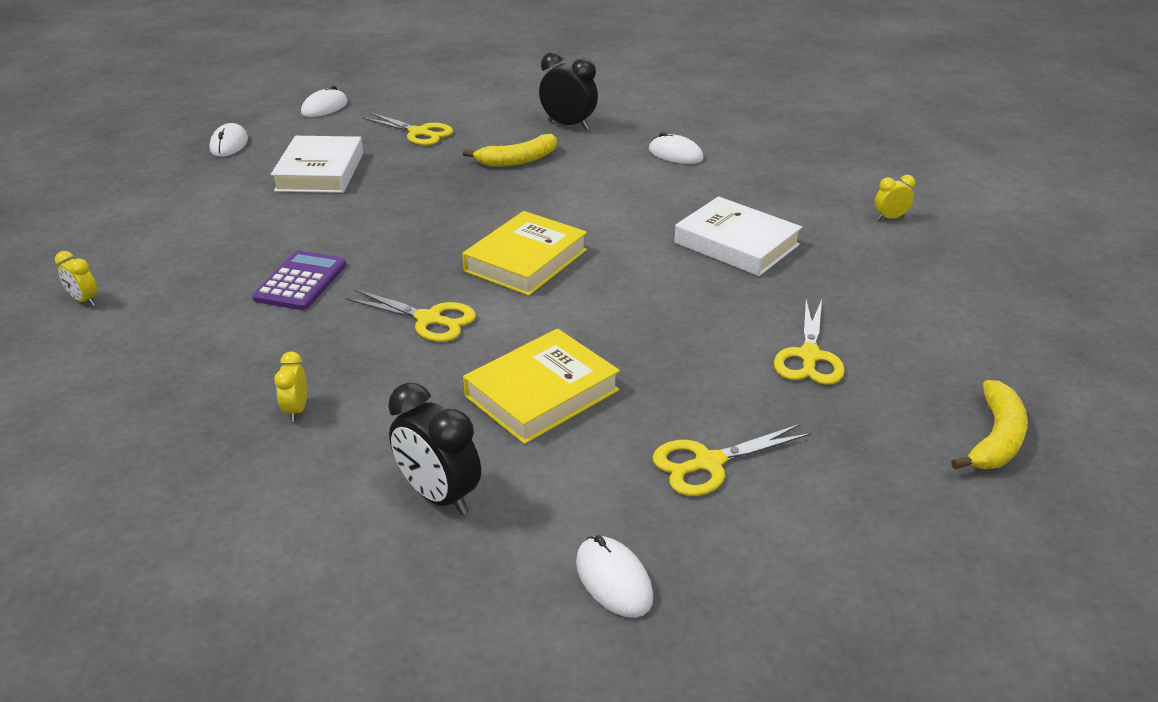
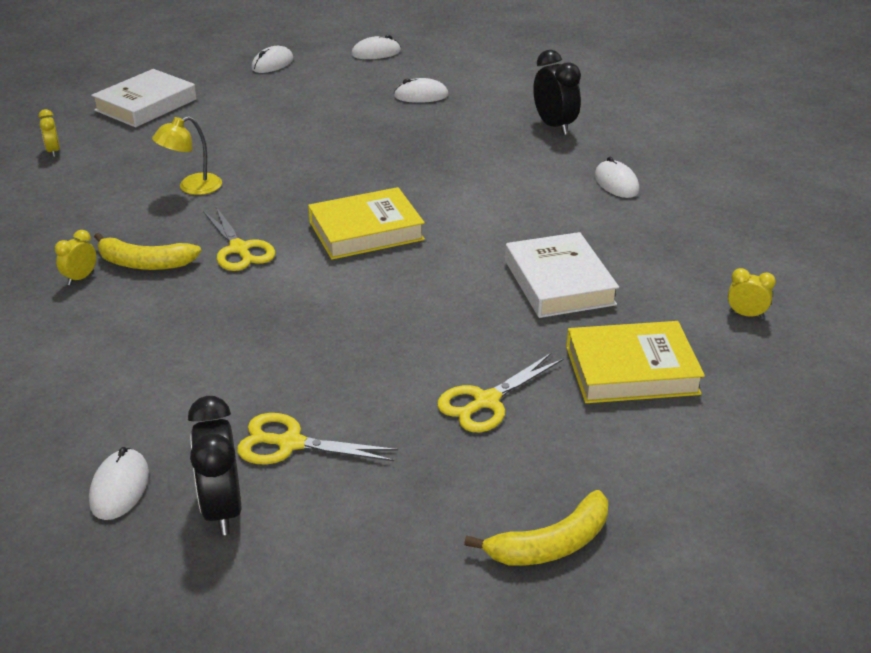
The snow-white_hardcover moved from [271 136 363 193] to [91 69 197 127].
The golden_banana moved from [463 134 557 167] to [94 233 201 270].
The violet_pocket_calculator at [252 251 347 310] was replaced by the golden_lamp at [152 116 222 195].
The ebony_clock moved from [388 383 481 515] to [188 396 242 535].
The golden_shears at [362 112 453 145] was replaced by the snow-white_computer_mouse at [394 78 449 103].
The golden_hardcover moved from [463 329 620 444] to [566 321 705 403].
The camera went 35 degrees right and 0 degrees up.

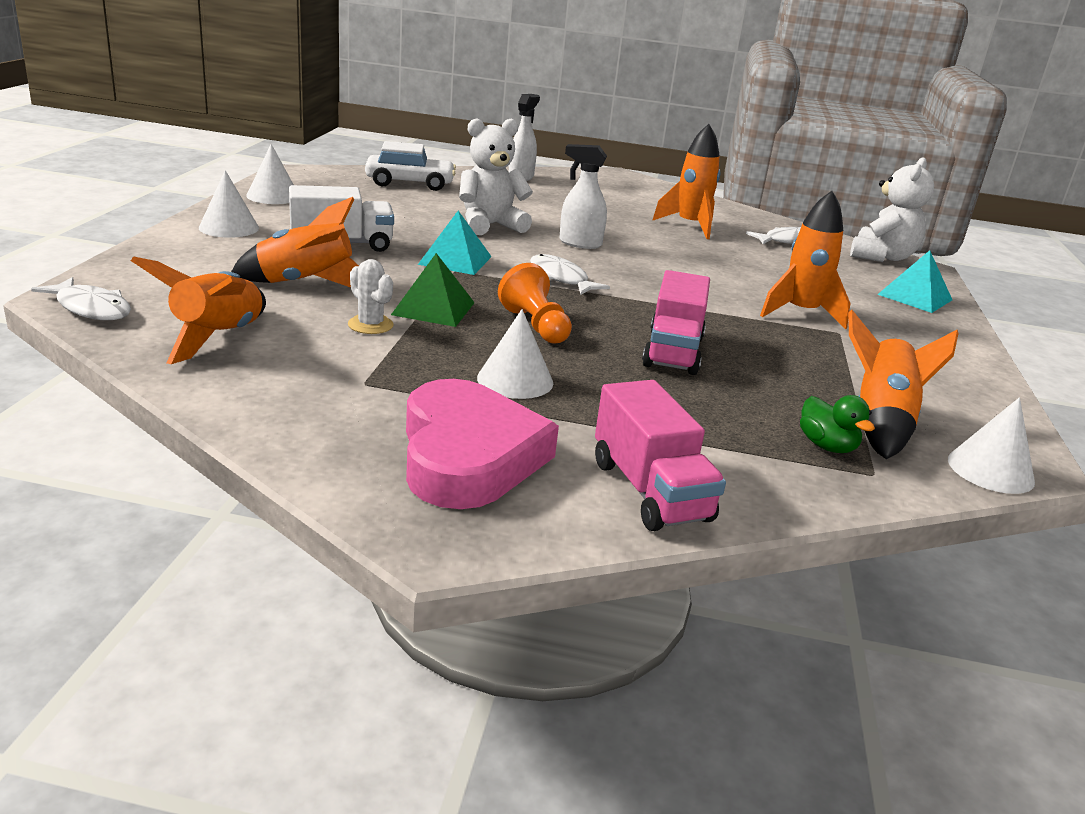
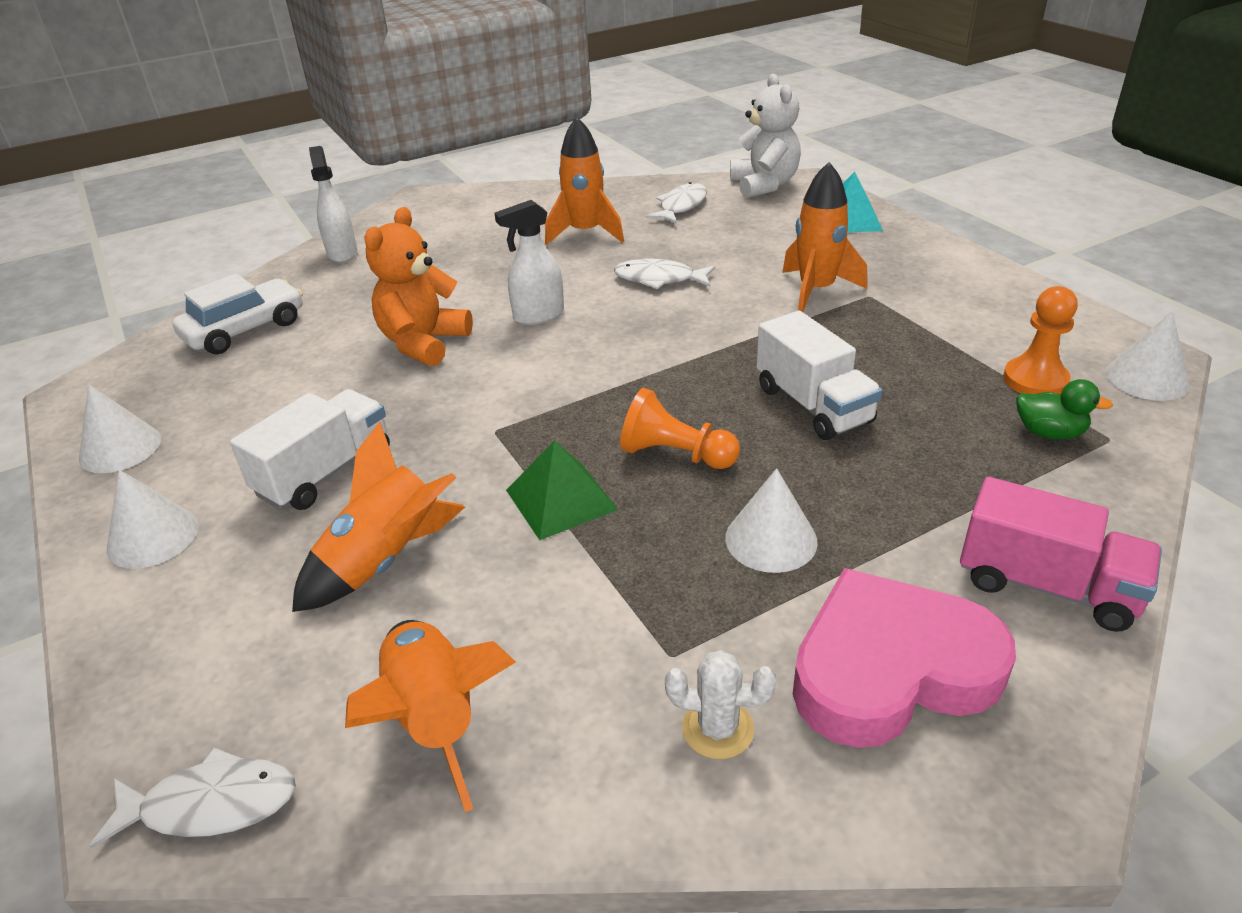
The snow-white_teddy_bear at [459 118 533 235] became the orange_teddy_bear at [364 207 473 366].
The snow-white_toy_fish moved from [530 254 610 295] to [614 259 715 289].
The snow-white_cactus moved from [348 259 394 334] to [665 650 776 759].
The rosy_toy_truck at [642 270 710 375] became the snow-white_toy_truck at [757 311 882 440].
The rosy_heart_shape at [406 379 559 509] turned 60 degrees counterclockwise.
The orange_spaceship at [848 310 959 459] was replaced by the orange_pawn at [1003 286 1078 394].
The aqua_solid_pyramid at [418 211 492 275] disappeared.
The camera went 35 degrees left and 10 degrees up.

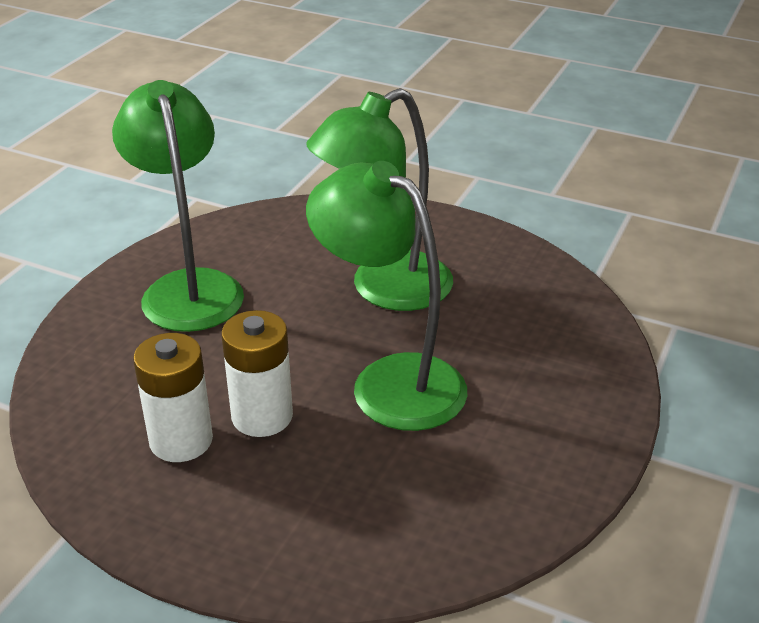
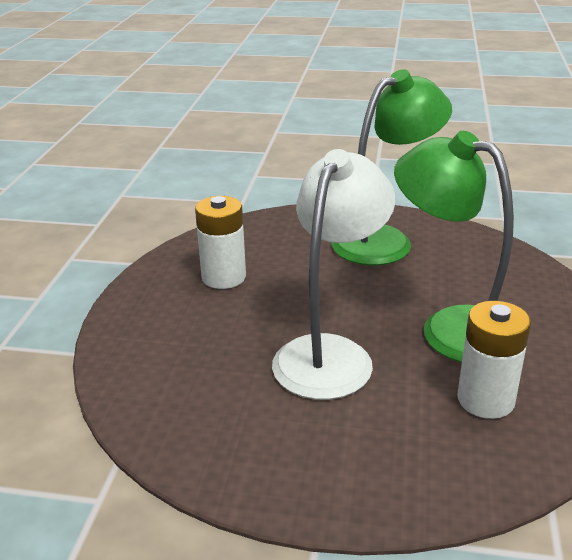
The green_lamp at [306 161 467 431] became the snow-white_lamp at [272 149 395 400].
The snow-white_battery moved from [221 310 293 437] to [457 301 531 419].
The camera went 75 degrees right and 5 degrees down.

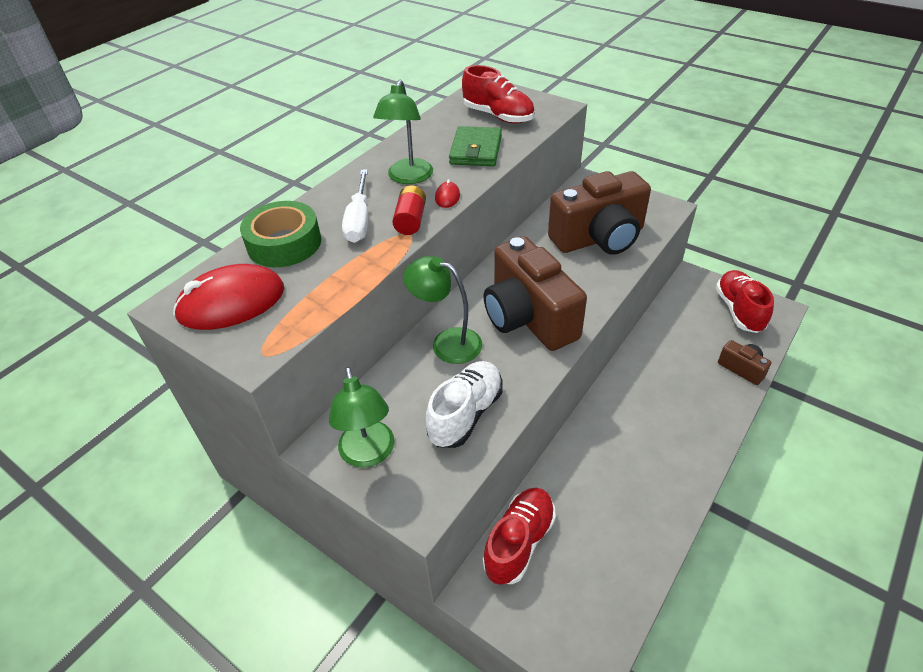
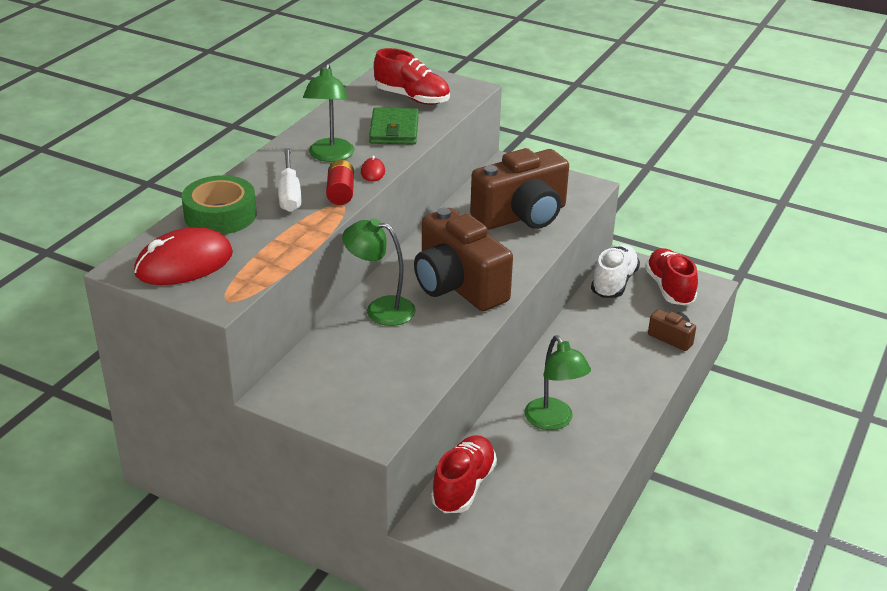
The green_lamp moved from [329 367 395 468] to [524 336 591 430].
The snow-white_lace-up_shoe moved from [426 361 503 448] to [591 244 640 298].
The camera went 10 degrees left and 10 degrees down.

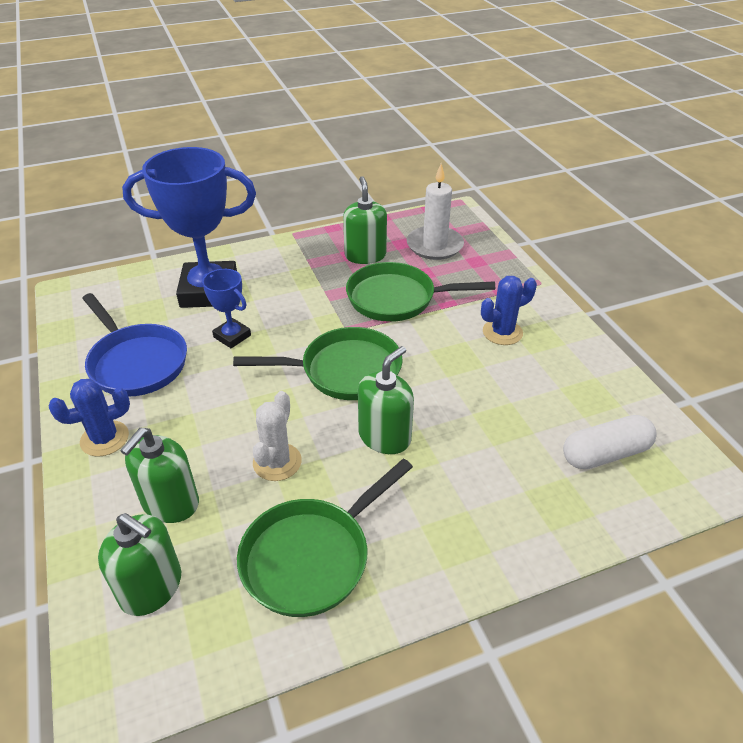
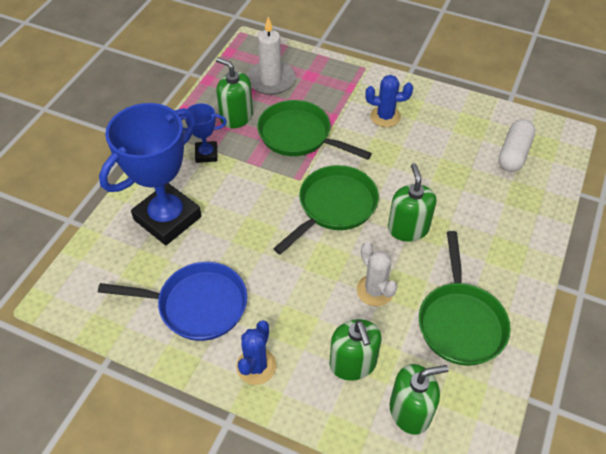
The blue_prize_cup moved from [202 269 251 349] to [180 103 227 163].
The green_frying_pan at [346 262 495 322] turned 75 degrees clockwise.
The blue_cactus at [481 276 537 345] turned 75 degrees clockwise.
The camera went 45 degrees left and 10 degrees up.

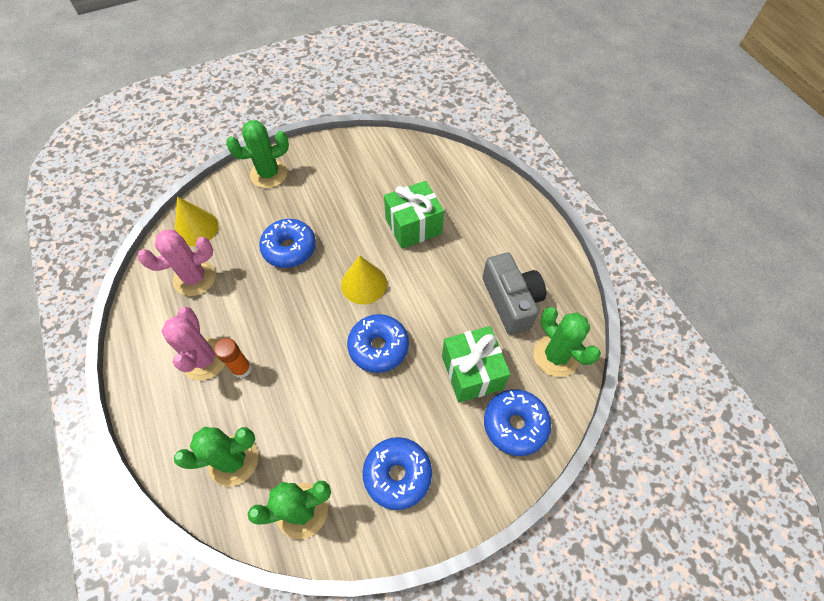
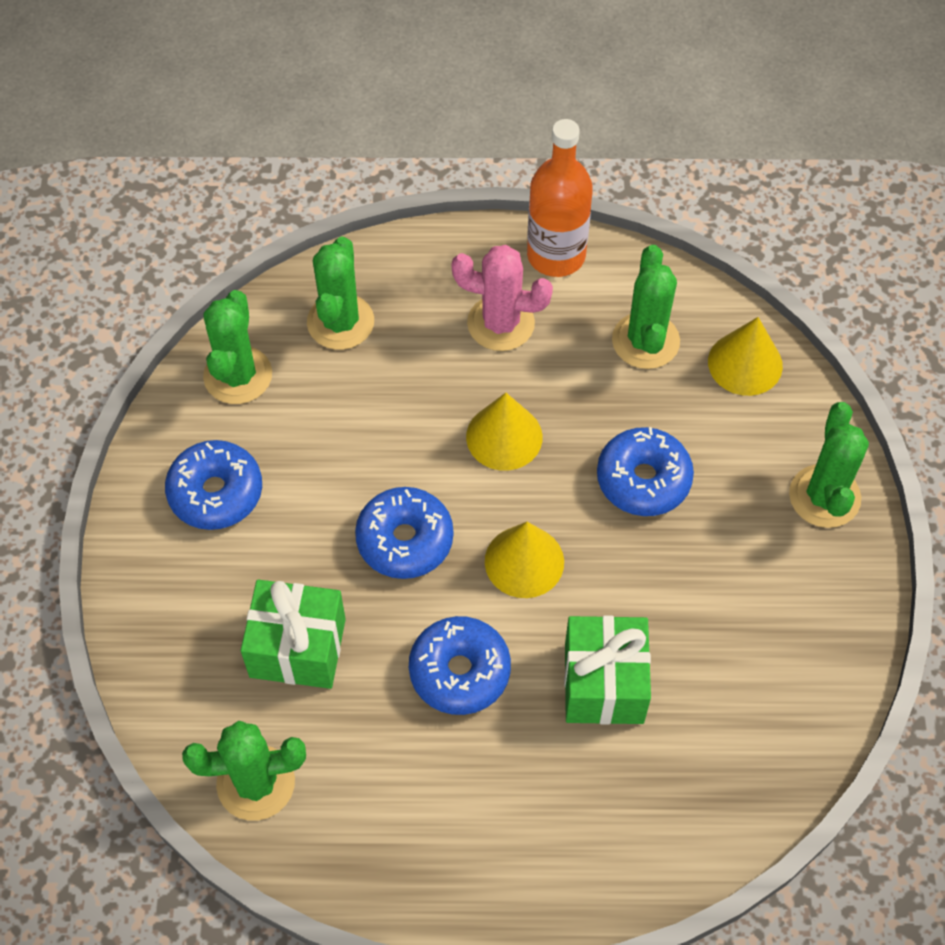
The blue_donut moved from [484 389 551 456] to [409 616 511 715].
The golden_solid_cone at [466 393 542 471] appeared.
The orange_bottle at [527 119 593 277] appeared.
The rosy_cactus at [137 230 216 296] became the green_cactus at [612 245 680 369].
The orange_glue_stick at [214 338 252 378] disappeared.
The grey_photo_camera at [482 253 546 335] disappeared.
The camera went 115 degrees right and 0 degrees up.

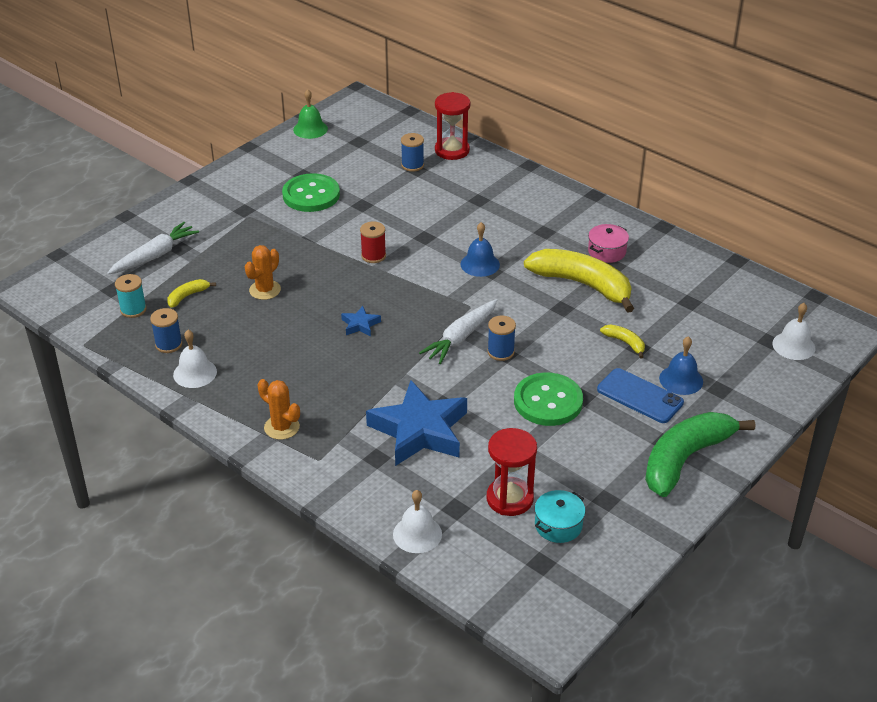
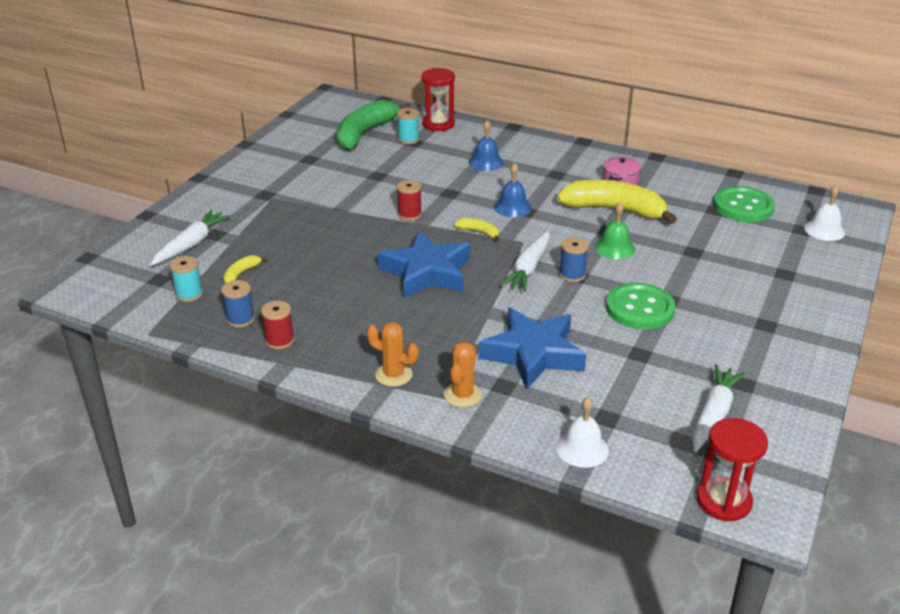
The snow-white_hand_bell at [173 330 217 388] was replaced by the red_reel_of_thread at [261 301 294 349].
The green_banana moved from [645 412 755 497] to [336 100 411 151].
The blue_star at [341 306 381 336] changed to 2.35 times the size.
The blue_reel_of_thread at [401 133 424 172] became the aqua_reel_of_thread at [397 108 419 144].
The orange_cactus moved from [245 245 281 300] to [444 342 482 408].
The golden_banana moved from [600 324 645 358] to [454 218 500 241].
The blue_hand_bell moved from [659 336 703 395] to [469 120 504 171].
The green_hand_bell moved from [293 89 328 139] to [595 202 635 259].
The aqua_stockpot at [535 490 585 543] was replaced by the snow-white_toy_carrot at [692 364 746 452].
The red_sand_timer moved from [487 428 537 516] to [697 418 768 522].
The green_sewing_button moved from [282 173 340 212] to [714 186 775 222].
The blue_smartphone at [597 368 684 423] disappeared.
The camera went 15 degrees left and 5 degrees down.

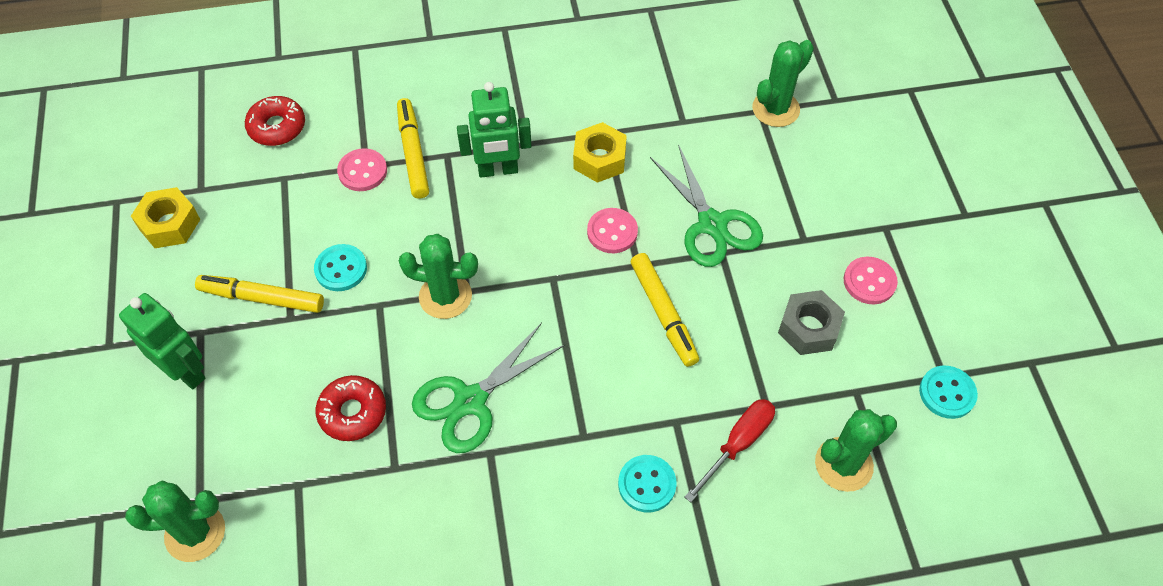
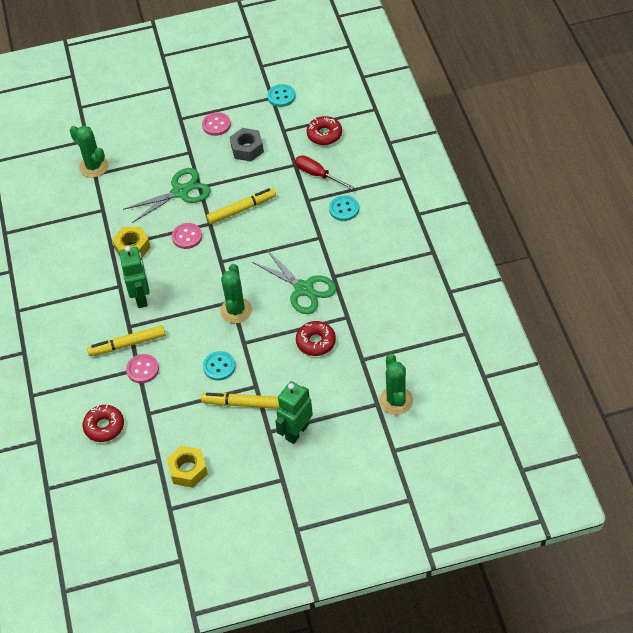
The golden_felt_pen at [195 275 324 313] turned 90 degrees clockwise.
The green_cactus at [815 409 897 492] was replaced by the red_donut at [307 116 342 145].
The camera went 90 degrees left and 5 degrees down.

